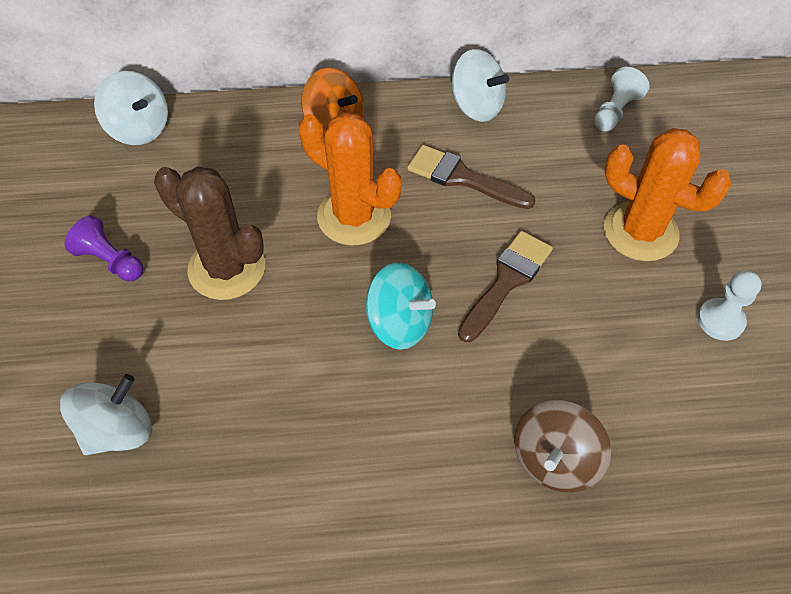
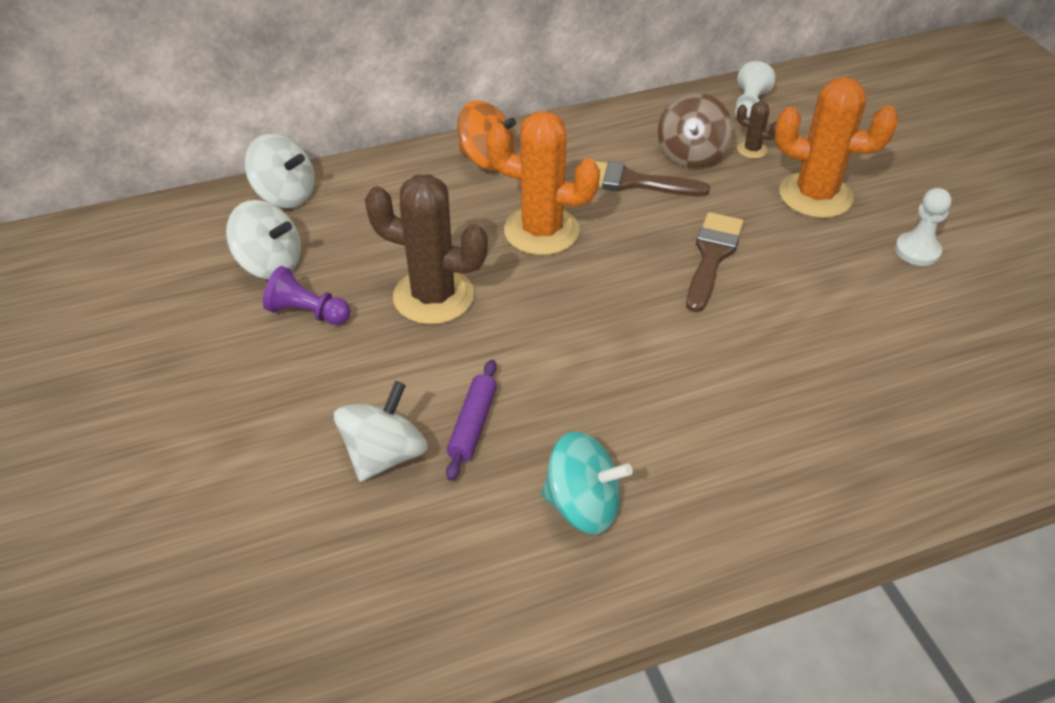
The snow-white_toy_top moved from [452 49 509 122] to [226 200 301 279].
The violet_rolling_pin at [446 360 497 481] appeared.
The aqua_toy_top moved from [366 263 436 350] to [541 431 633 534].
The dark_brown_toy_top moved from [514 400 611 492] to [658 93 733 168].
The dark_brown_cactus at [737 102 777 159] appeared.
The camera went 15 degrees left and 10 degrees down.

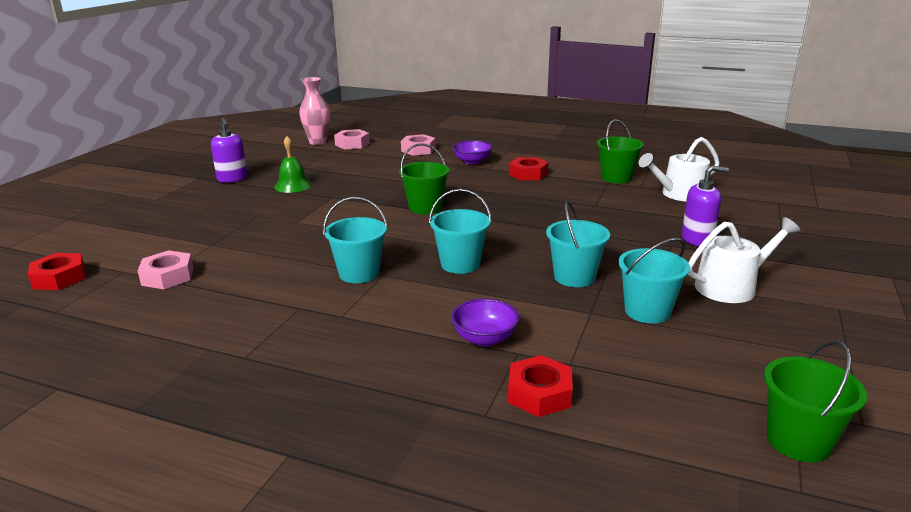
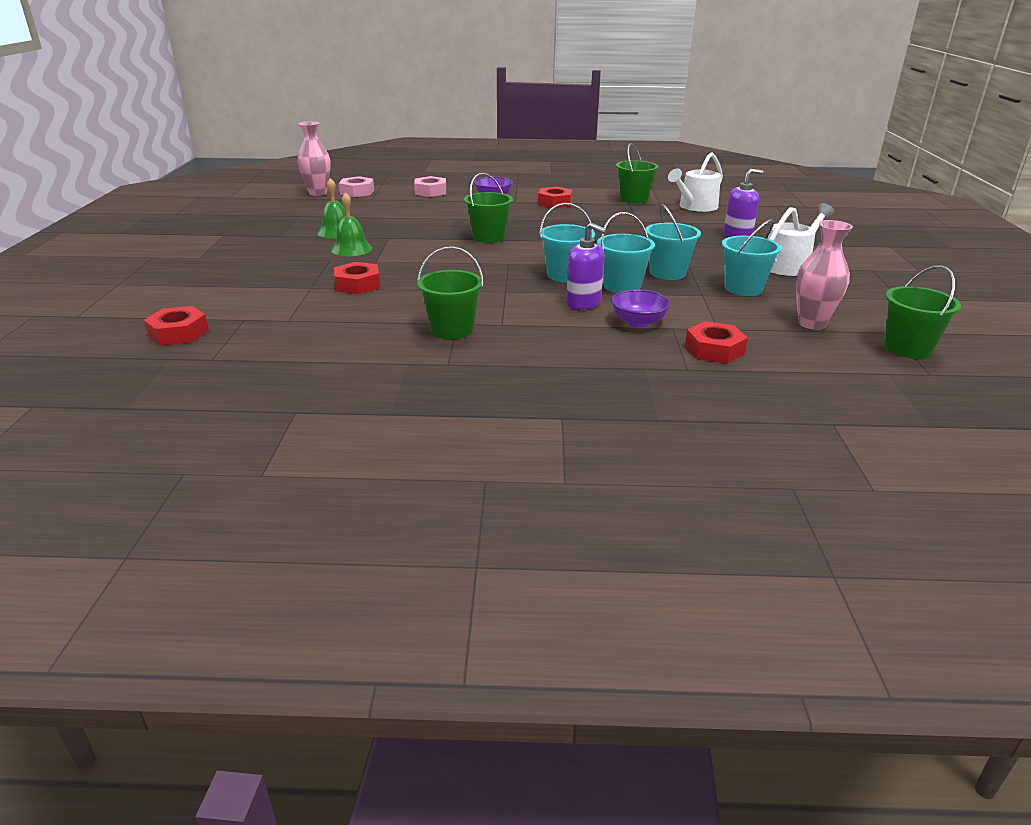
The green_hand_bell at [331 192 372 256] appeared.
The red_hexagon_nut at [334 262 380 294] appeared.
The green_bucket at [417 246 484 339] appeared.
The violet_soap_pump moved from [211 118 248 183] to [566 222 607 310].
The aqua_bucket moved from [323 197 388 283] to [597 212 655 293].
The rosy_tall_vase at [796 220 853 330] appeared.
The rosy_hexagon_nut at [137 250 194 289] disappeared.
The camera went 20 degrees left and 5 degrees up.

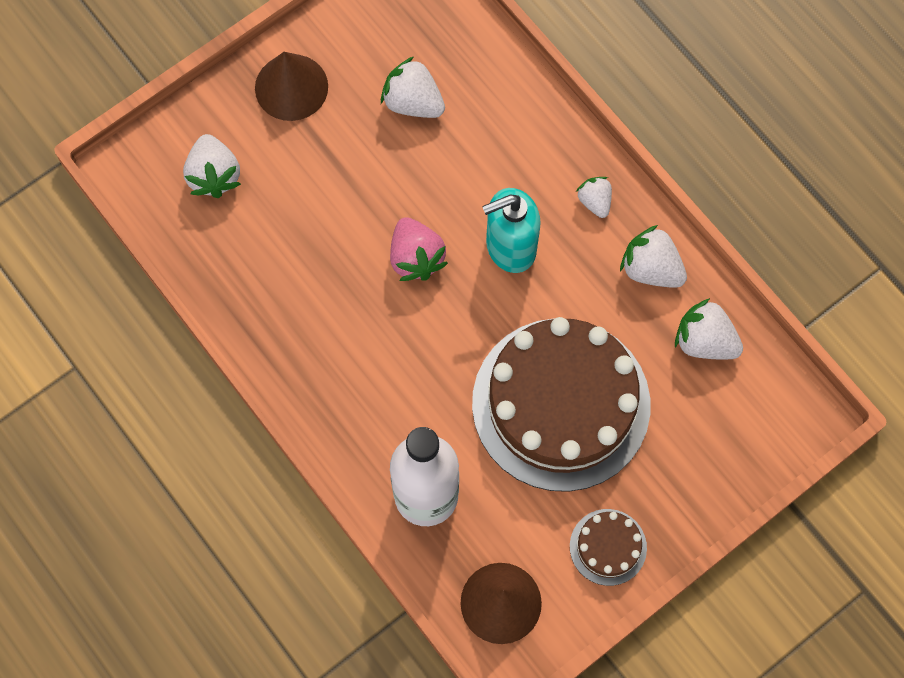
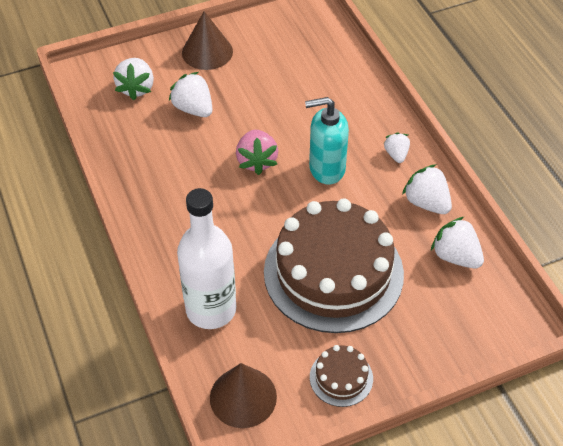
The snow-white_berry moved from [381 57 445 118] to [169 72 212 117].
The camera went 15 degrees right and 20 degrees down.

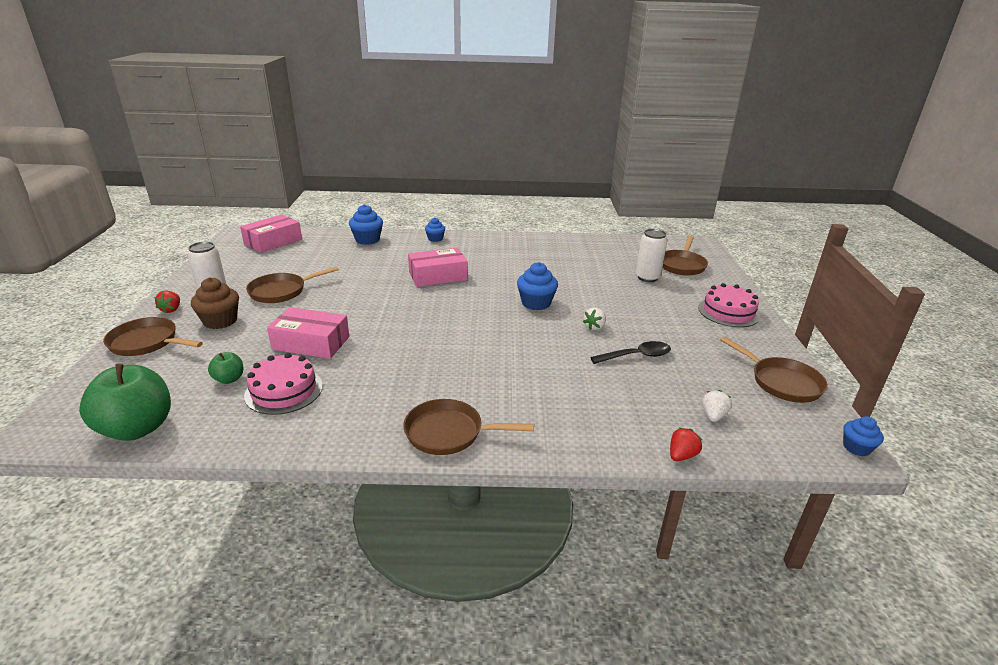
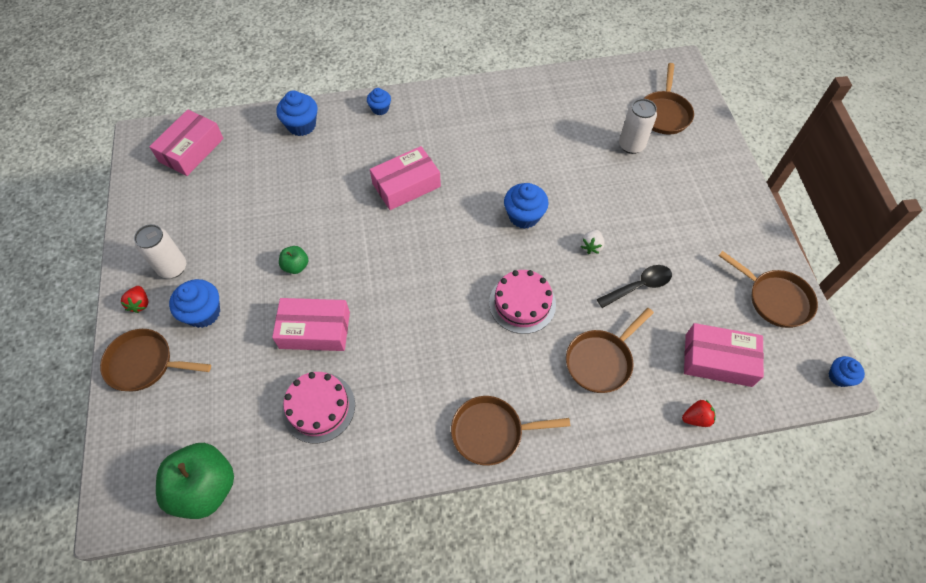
The dark_brown_muffin at [191 277 239 329] became the blue_muffin at [169 279 220 328].
The green_apple_fruit moved from [208 352 243 384] to [279 246 308 274].
The rosy_cake moved from [698 283 760 327] to [489 270 556 334].
The dark_brown_frying_pan moved from [246 266 339 303] to [566 308 654 393].
The red_berry at [670 428 702 461] turned 45 degrees clockwise.
The snow-white_berry at [702 390 732 422] was replaced by the rosy_package at [684 323 764 387].
The camera went 10 degrees left and 30 degrees up.

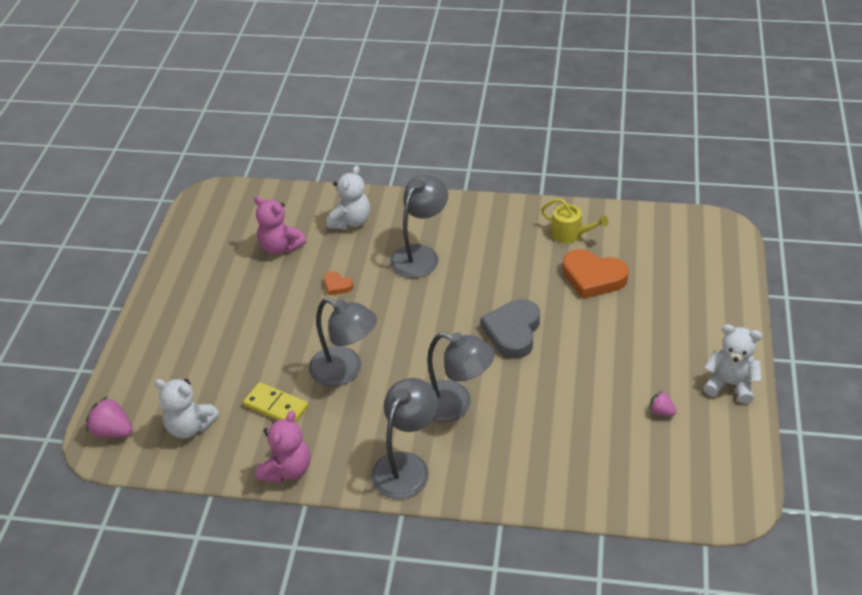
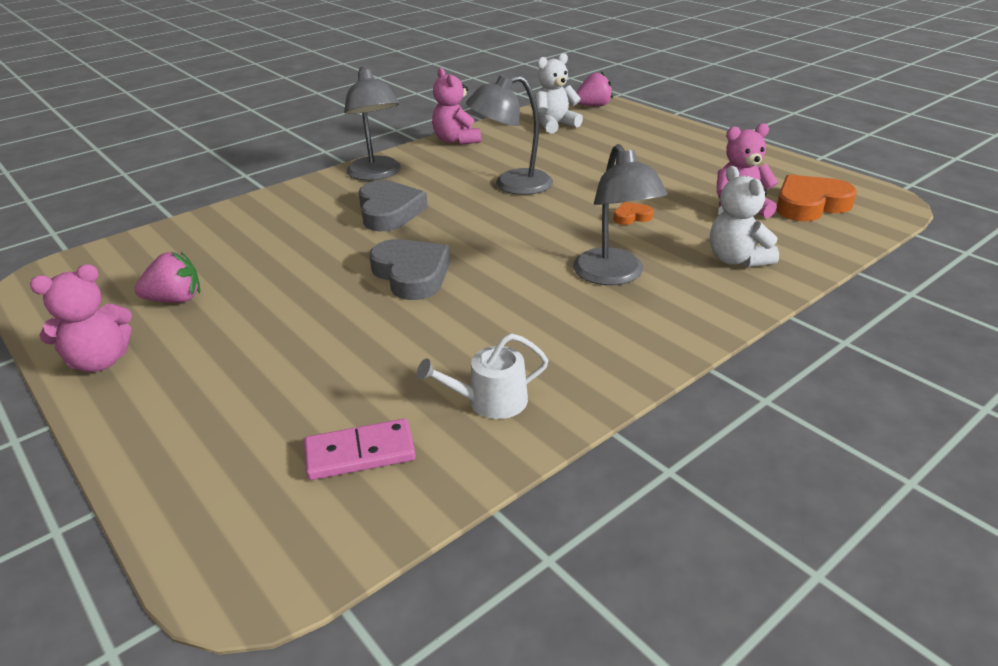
The snow-white_teddy_bear at [704 324 762 404] became the rosy_teddy_bear at [30 264 132 372].
The rosy_berry at [649 391 677 416] changed to 1.70 times the size.
The rosy_domino at [304 419 416 480] appeared.
The grey_lamp at [427 332 495 423] was replaced by the grey_heart_shape at [358 180 428 231].
The golden_sprinkling_can at [541 198 609 243] became the snow-white_sprinkling_can at [417 334 548 419].
The orange_heart_shape moved from [562 249 629 299] to [776 175 857 221].
The golden_domino at [243 382 309 422] disappeared.
The camera went 130 degrees right and 10 degrees down.

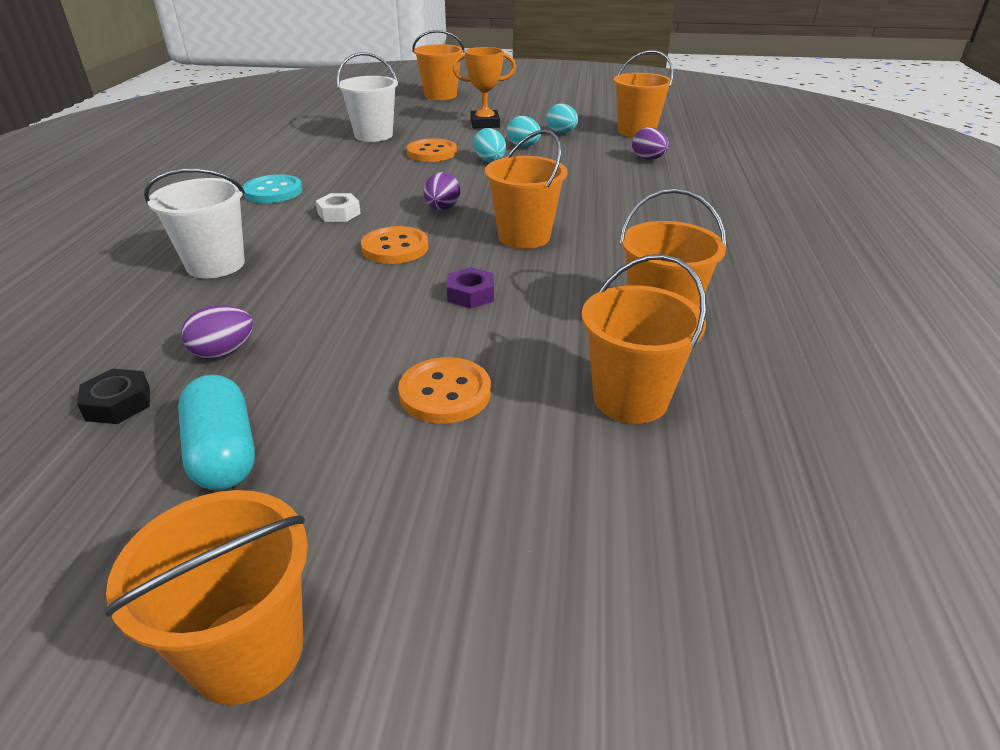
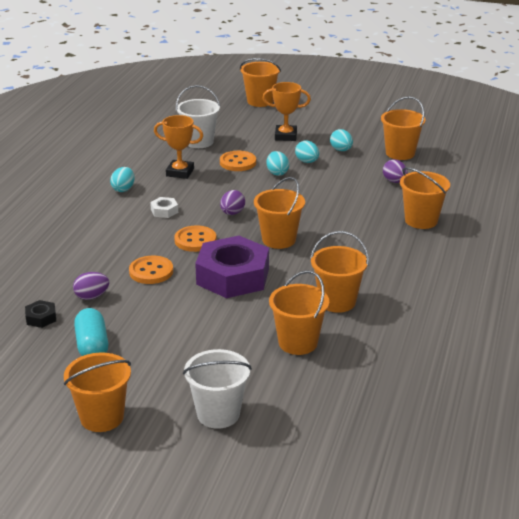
The aqua_sewing_button at [242 174 302 203] was replaced by the aqua_egg_shape at [110 167 134 192].
The orange_sewing_button moved from [398 357 491 424] to [129 255 173 284].
The orange_prize_cup at [154 115 203 179] appeared.
The snow-white_bucket moved from [144 168 245 278] to [183 349 252 429].
The violet_hexagon_nut at [447 267 494 309] changed to 2.46 times the size.
The orange_bucket at [400 167 450 229] appeared.
The camera went 10 degrees right and 5 degrees down.

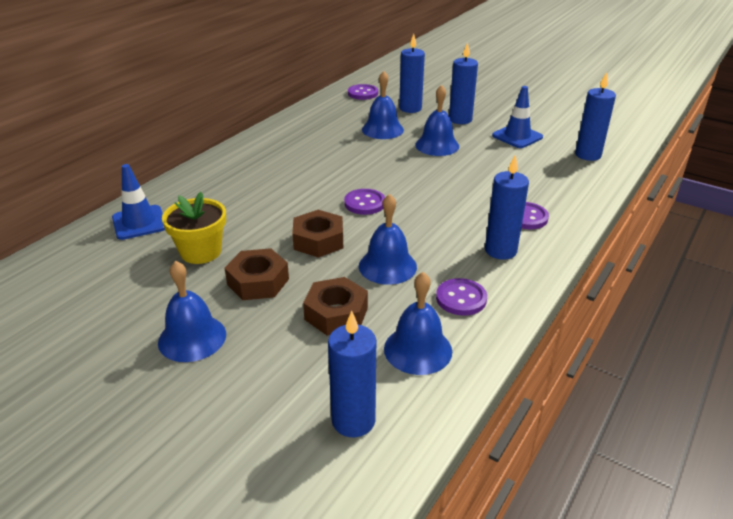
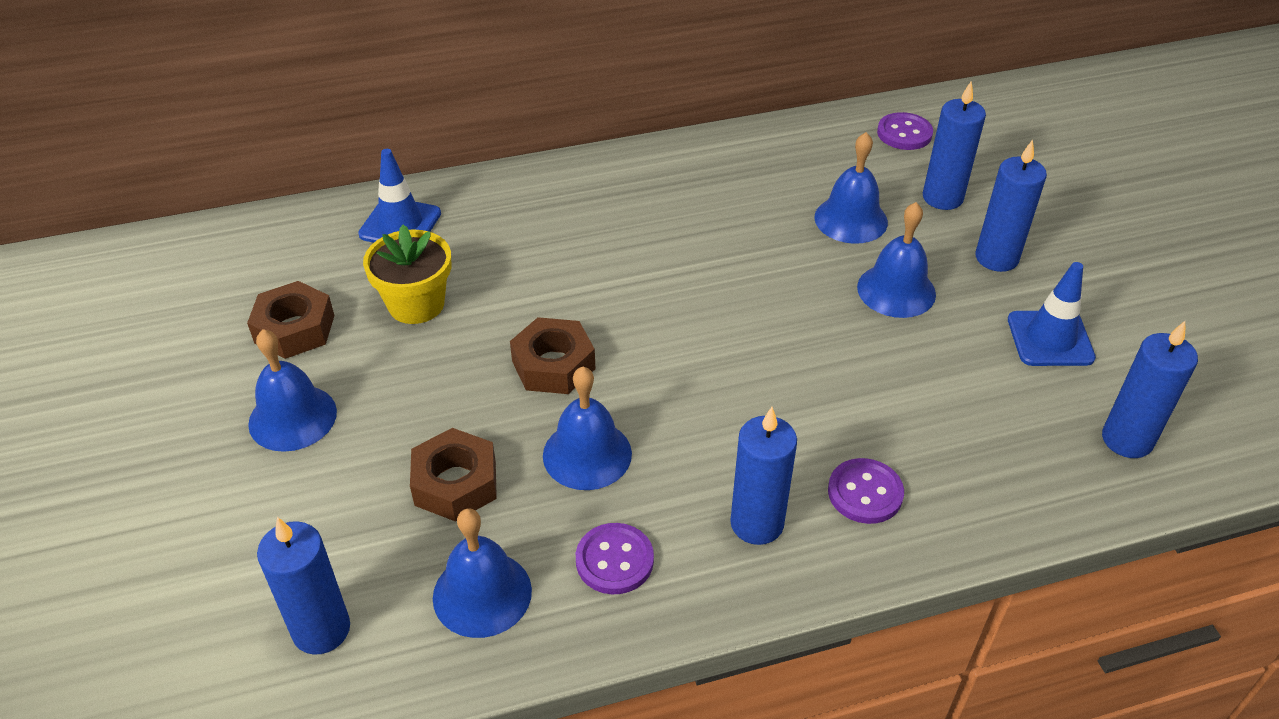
The dark_brown_hexagon_nut moved from [225 248 289 300] to [247 281 335 359].
The violet_sewing_button at [344 189 385 215] disappeared.
The camera went 40 degrees right and 10 degrees up.

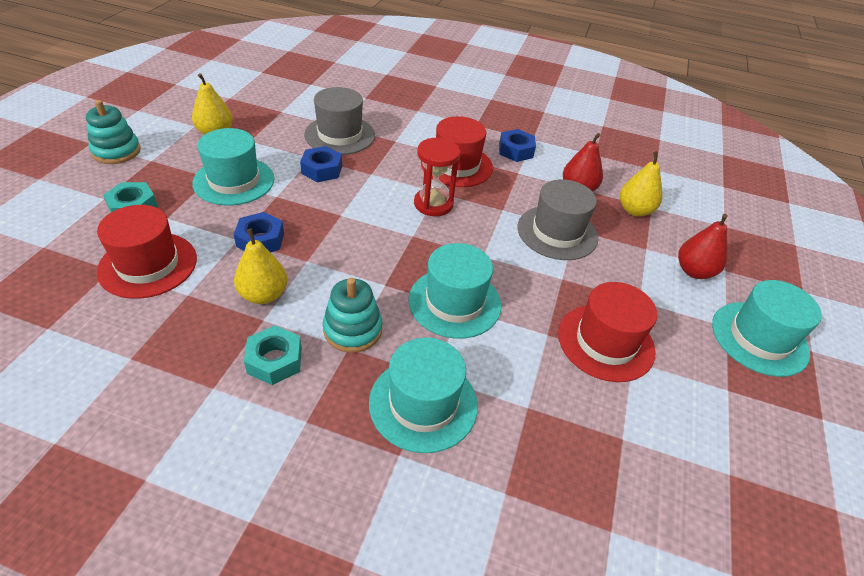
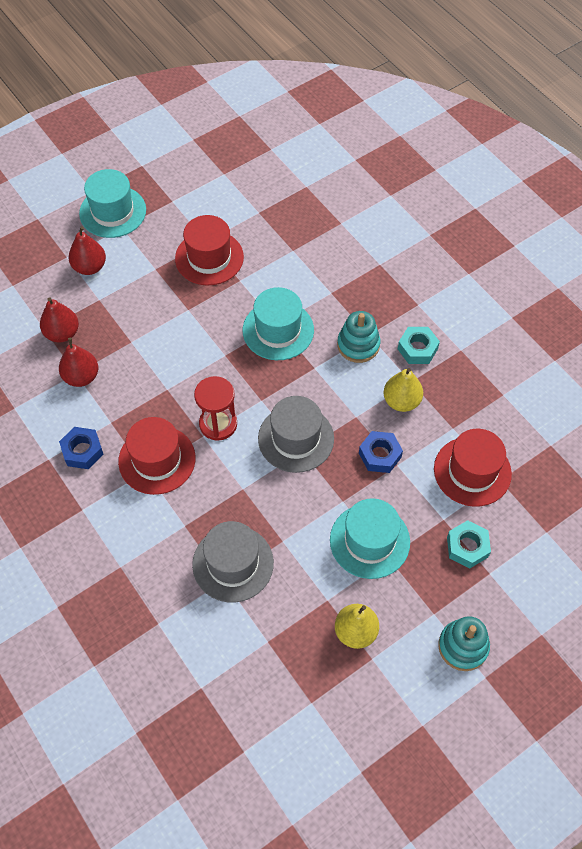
The golden_toy_pear at [620 151 662 217] became the red_toy_pear at [40 297 79 342].
The grey_hat moved from [518 179 598 260] to [258 396 334 473].
The blue_hexagon_nut at [300 146 342 182] disappeared.
The aqua_hat at [369 338 478 453] disappeared.
The camera went 140 degrees left and 15 degrees up.

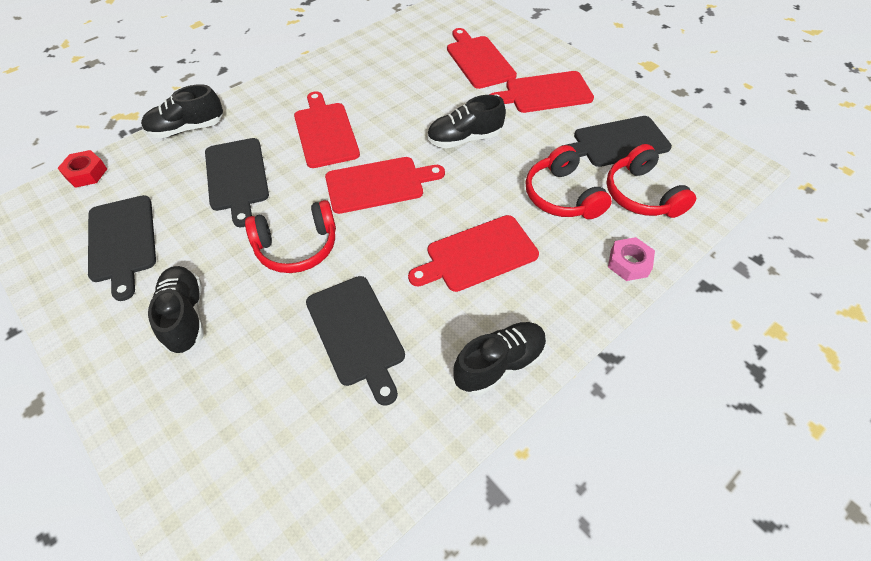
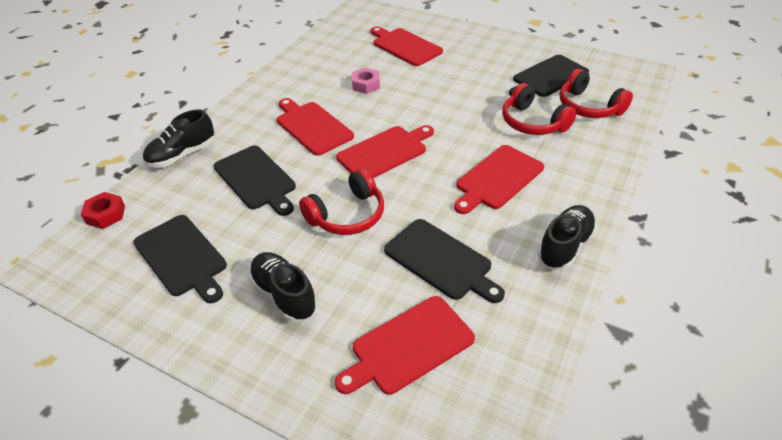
The red_chopping_board moved from [489 71 594 113] to [335 296 475 395].
The rosy_hexagon_nut moved from [608 237 655 281] to [352 68 380 94].
The ebony_lace-up_shoe at [427 95 506 148] disappeared.
The camera went 20 degrees left and 10 degrees down.

